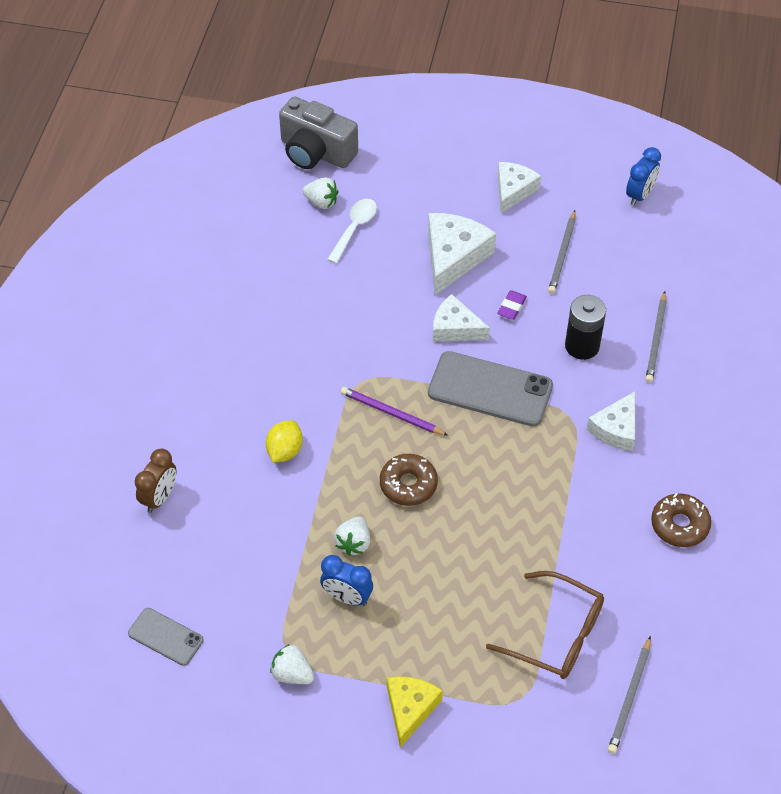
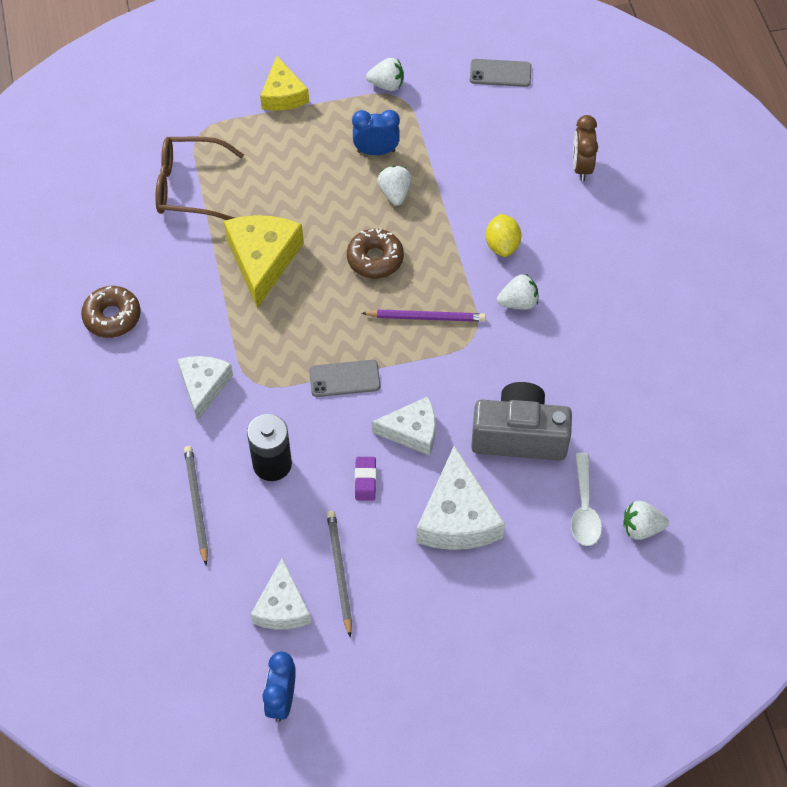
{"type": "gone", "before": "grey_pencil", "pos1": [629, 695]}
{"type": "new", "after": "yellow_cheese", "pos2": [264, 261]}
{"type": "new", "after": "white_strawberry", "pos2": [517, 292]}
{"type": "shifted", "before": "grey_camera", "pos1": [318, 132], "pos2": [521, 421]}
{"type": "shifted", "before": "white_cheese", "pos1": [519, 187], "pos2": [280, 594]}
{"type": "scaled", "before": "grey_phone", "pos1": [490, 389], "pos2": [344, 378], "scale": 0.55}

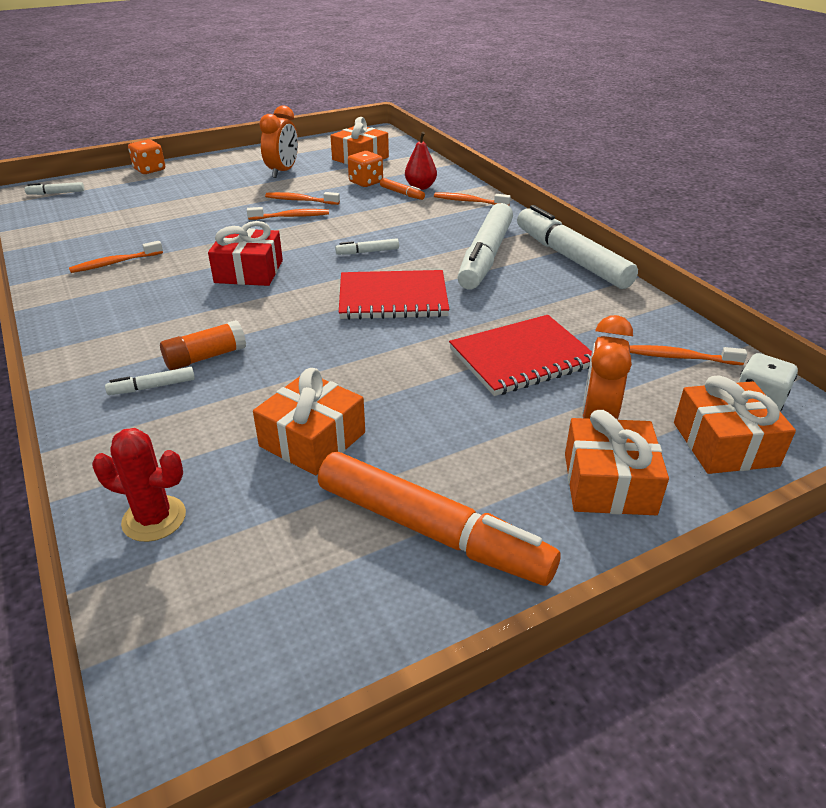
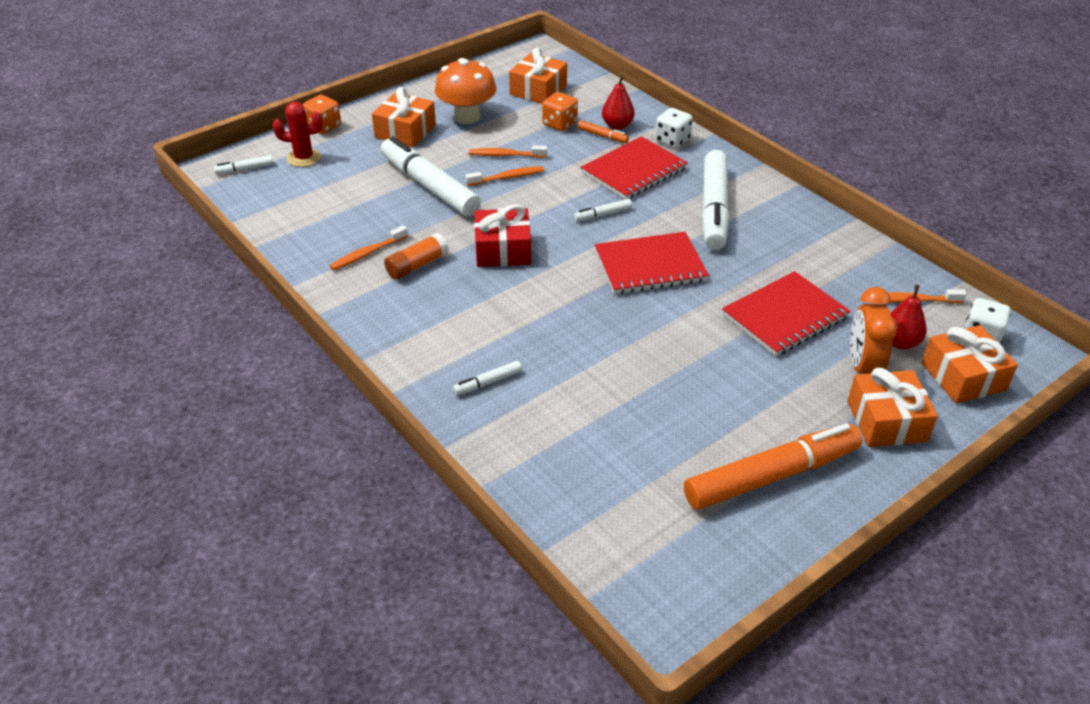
{"type": "new", "after": "red_notebook", "pos2": [634, 167]}
{"type": "new", "after": "red_pear", "pos2": [909, 317]}
{"type": "shifted", "before": "red_cactus", "pos1": [139, 485], "pos2": [297, 134]}
{"type": "shifted", "before": "orange_glue_stick", "pos1": [203, 345], "pos2": [416, 256]}
{"type": "shifted", "before": "orange_gift", "pos1": [309, 421], "pos2": [404, 117]}
{"type": "shifted", "before": "white_marker", "pos1": [577, 247], "pos2": [431, 176]}
{"type": "swapped", "before": "orange_clock", "after": "orange_mushroom", "pos1": [278, 141], "pos2": [465, 91]}
{"type": "swapped", "before": "orange_toothbrush", "after": "white_dice", "pos1": [472, 199], "pos2": [674, 128]}
{"type": "rotated", "before": "orange_marker", "pos1": [439, 519], "pos2": [773, 466], "turn": -45}

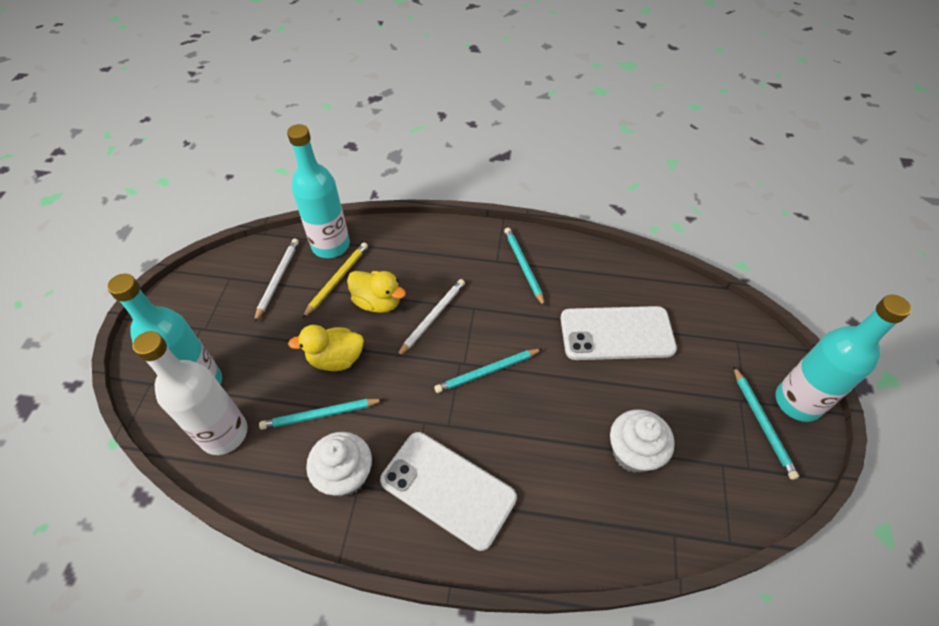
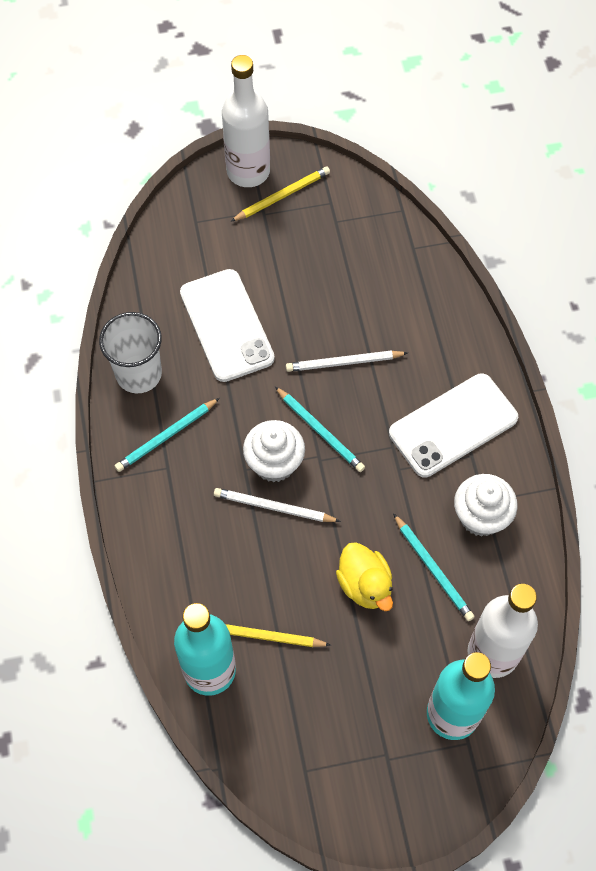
{"type": "gone", "before": "yellow_duck", "pos1": [376, 292]}
{"type": "new", "after": "white_cup", "pos2": [130, 352]}
{"type": "shifted", "before": "white_pencil", "pos1": [276, 280], "pos2": [347, 361]}
{"type": "shifted", "before": "white_cupcake", "pos1": [642, 441], "pos2": [274, 451]}
{"type": "repainted", "before": "turquoise_pencil", "after": "yellow_pencil", "pos1": [766, 423], "pos2": [280, 194]}
{"type": "repainted", "before": "turquoise_bottle", "after": "white_bottle", "pos1": [843, 358], "pos2": [246, 121]}
{"type": "rotated", "before": "white_phone", "pos1": [448, 491], "pos2": [453, 425], "turn": 45}

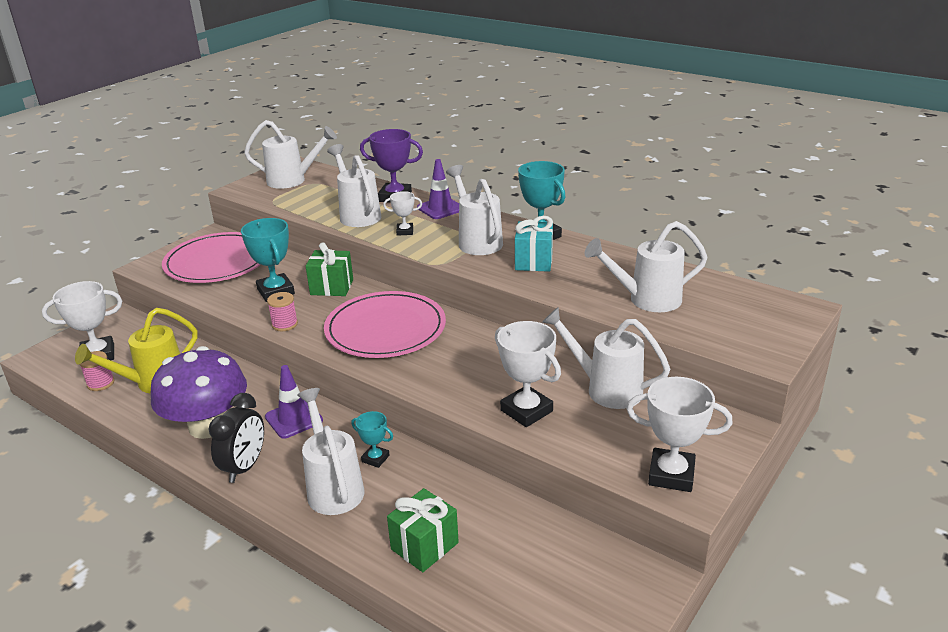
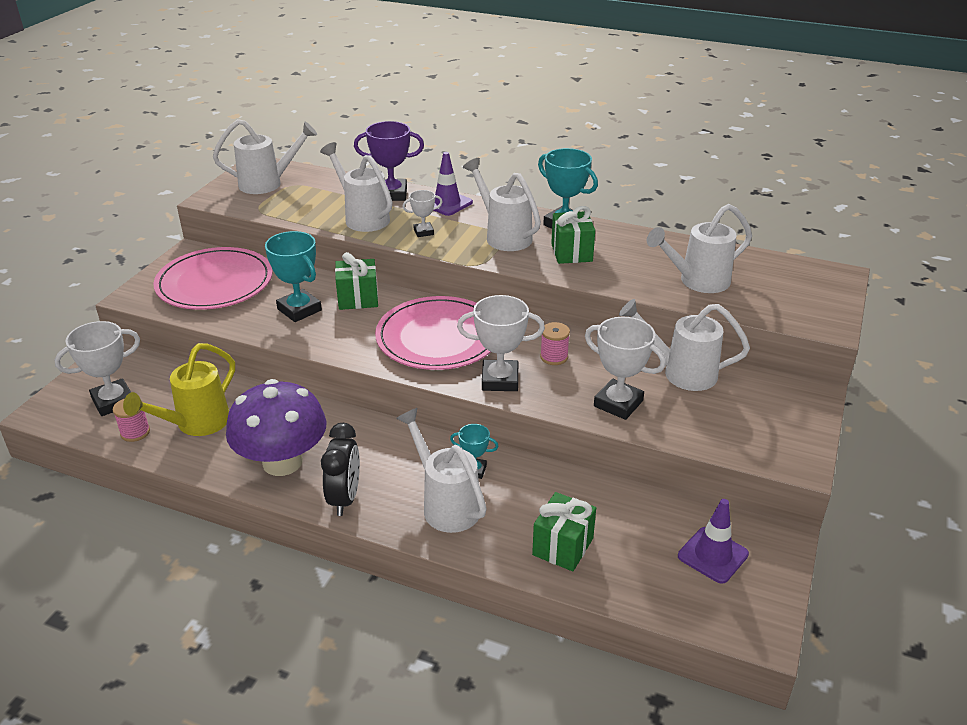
{"type": "shifted", "before": "purple_traffic_cone", "pos1": [294, 402], "pos2": [713, 541]}
{"type": "shifted", "before": "pink_spool", "pos1": [282, 311], "pos2": [555, 343]}
{"type": "shifted", "before": "white_trophy", "pos1": [680, 434], "pos2": [501, 343]}
{"type": "repainted", "before": "turquoise_gift", "after": "green_gift", "pos1": [534, 244], "pos2": [573, 235]}

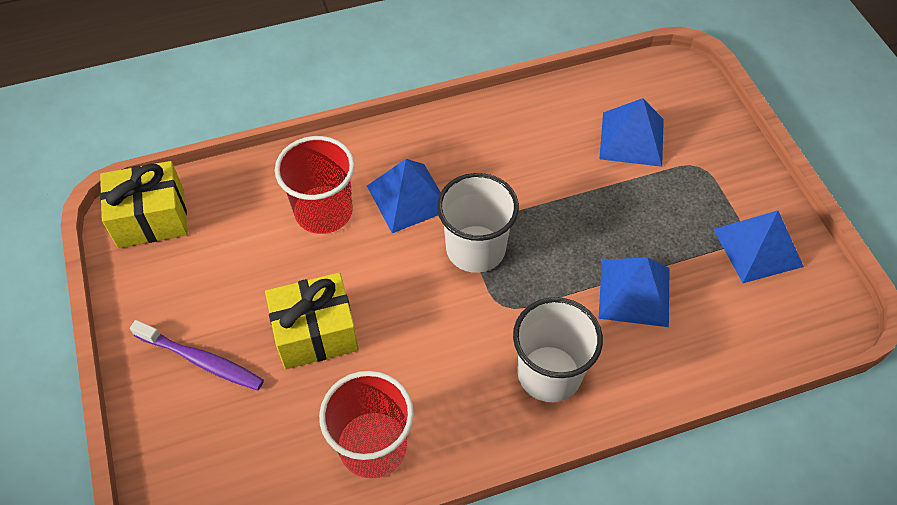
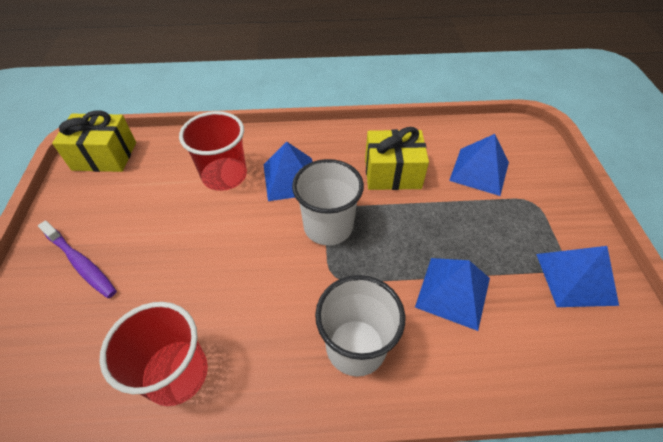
{"type": "shifted", "before": "yellow_gift", "pos1": [312, 321], "pos2": [397, 158]}

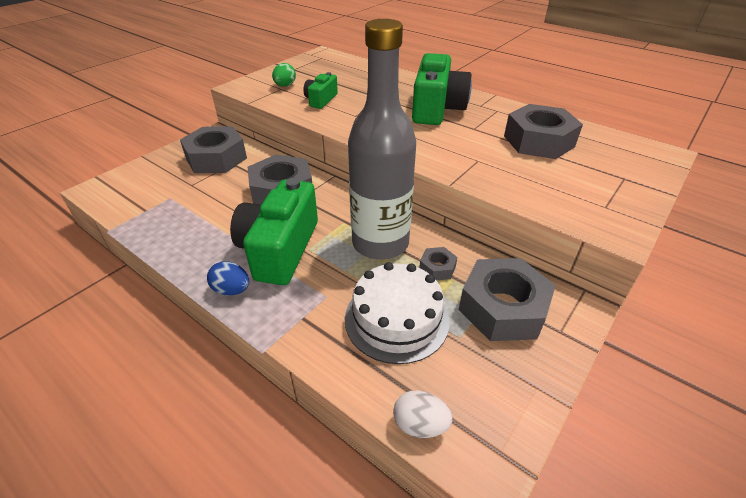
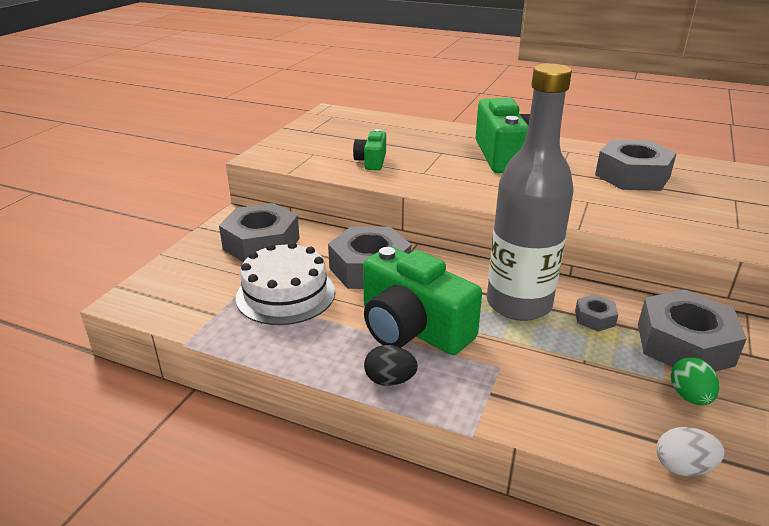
{"type": "shifted", "before": "green_egg", "pos1": [284, 75], "pos2": [695, 381]}
{"type": "shifted", "before": "white_cake", "pos1": [397, 313], "pos2": [285, 283]}
{"type": "repainted", "before": "blue_egg", "after": "black_egg", "pos1": [228, 278], "pos2": [391, 365]}
{"type": "rotated", "before": "green_camera", "pos1": [274, 231], "pos2": [422, 300], "turn": -45}

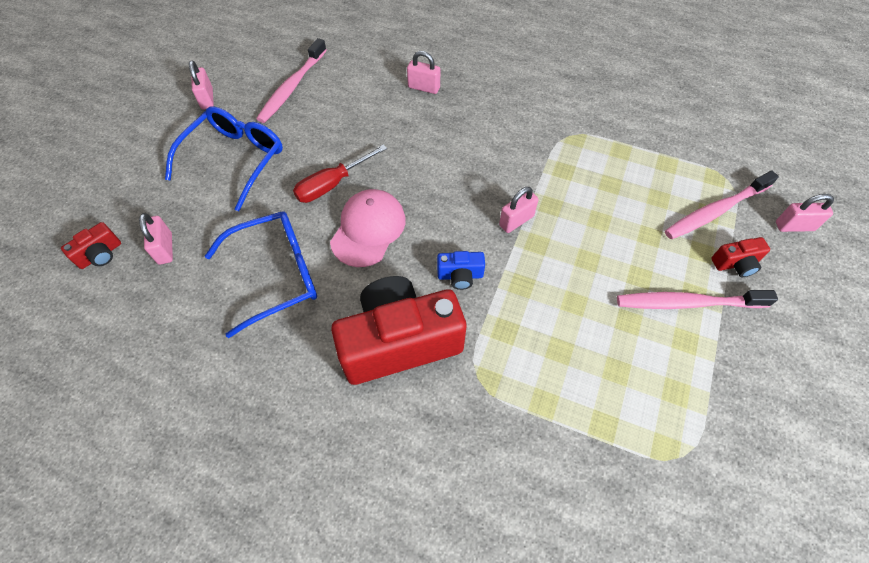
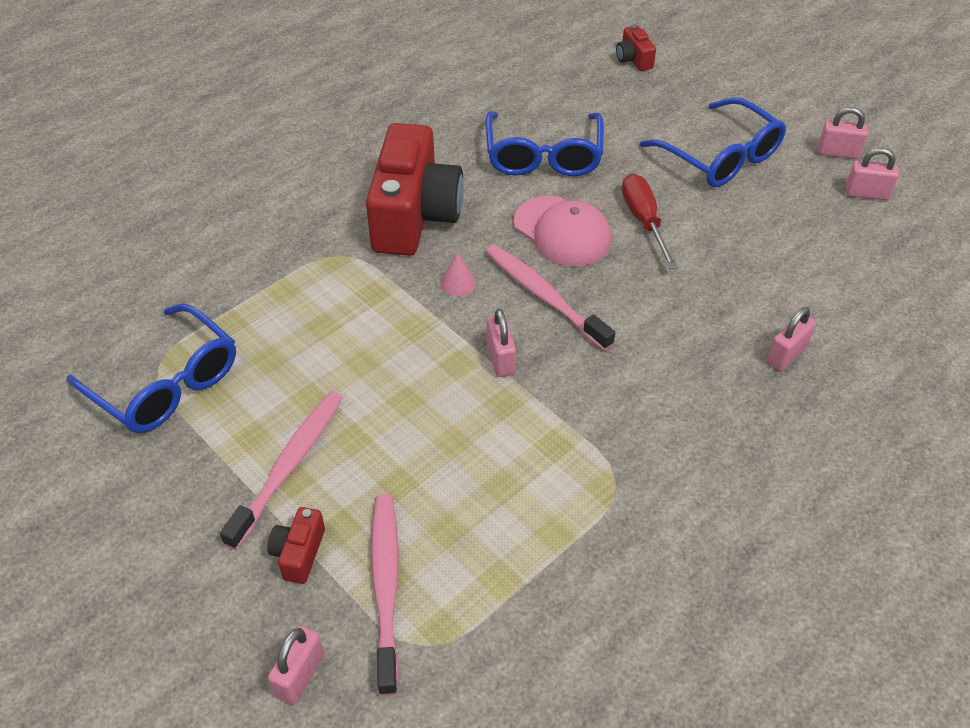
{"type": "new", "after": "blue_glasses", "pos2": [151, 368]}
{"type": "shifted", "before": "pink_padlock", "pos1": [156, 239], "pos2": [872, 174]}
{"type": "shifted", "before": "pink_toothbrush", "pos1": [291, 80], "pos2": [550, 298]}
{"type": "swapped", "before": "blue_camera", "after": "pink_cone", "pos1": [461, 270], "pos2": [458, 274]}

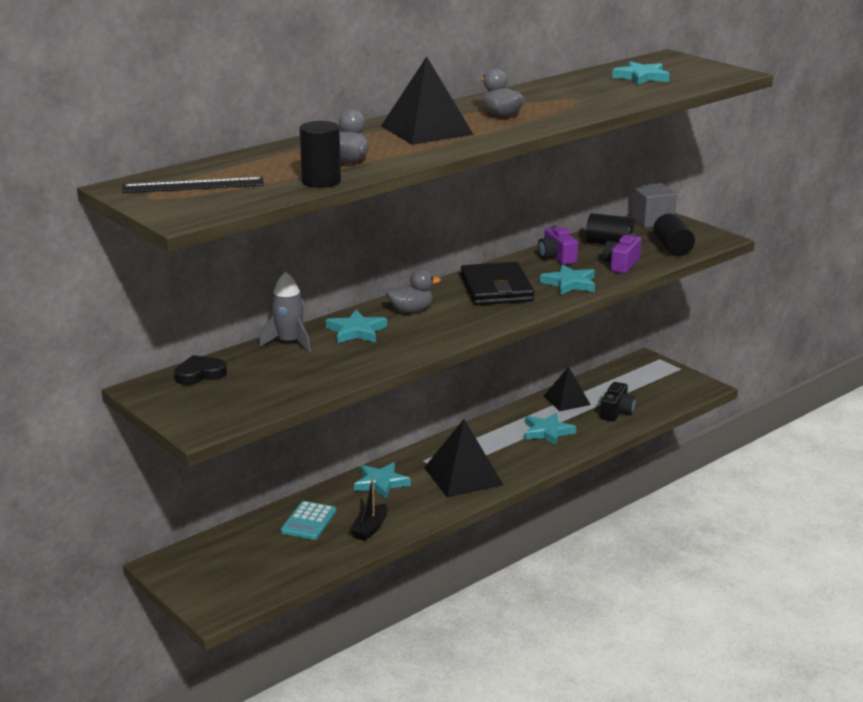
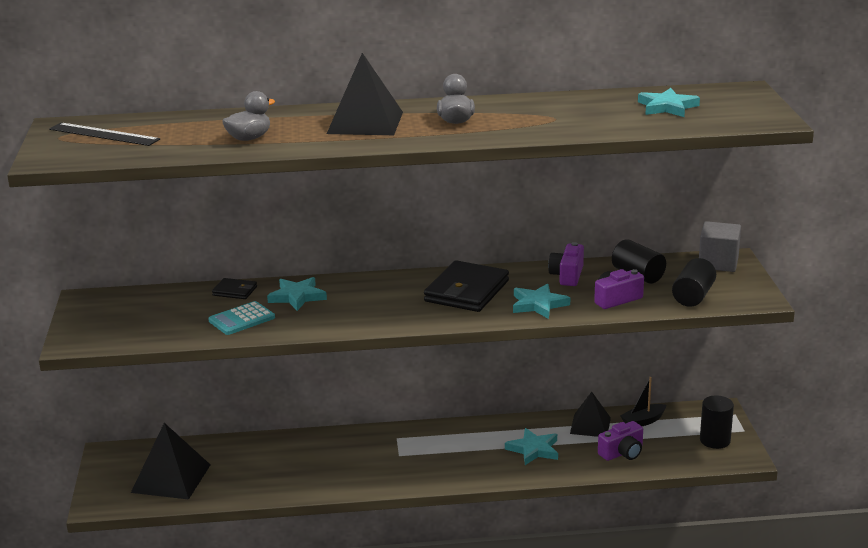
{"type": "gone", "before": "black_heart", "pos1": [200, 370]}
{"type": "gone", "before": "turquoise_star", "pos1": [382, 480]}
{"type": "gone", "before": "grey_duck", "pos1": [413, 291]}
{"type": "shifted", "before": "turquoise_calculator", "pos1": [308, 520], "pos2": [241, 318]}
{"type": "shifted", "before": "black_cylinder", "pos1": [320, 154], "pos2": [717, 422]}
{"type": "shifted", "before": "black_boat", "pos1": [368, 509], "pos2": [643, 401]}
{"type": "shifted", "before": "black_pyramid", "pos1": [463, 458], "pos2": [170, 461]}
{"type": "swapped", "before": "grey_rocket", "after": "black_wallet", "pos1": [285, 312], "pos2": [234, 288]}
{"type": "repainted", "before": "black_camera", "after": "purple_camera", "pos1": [618, 402], "pos2": [620, 441]}

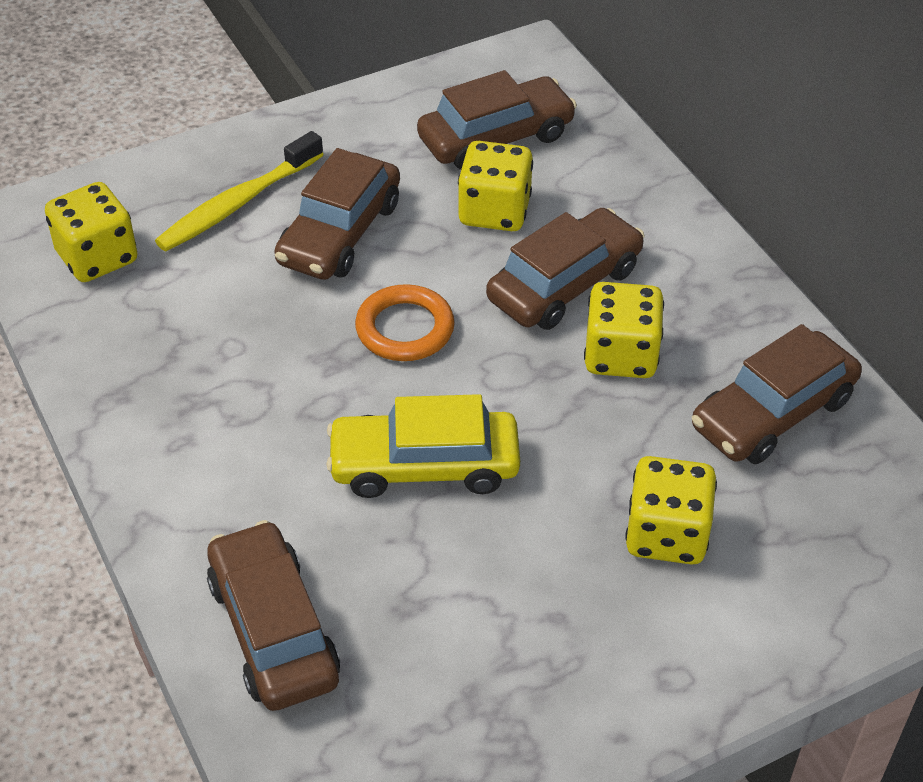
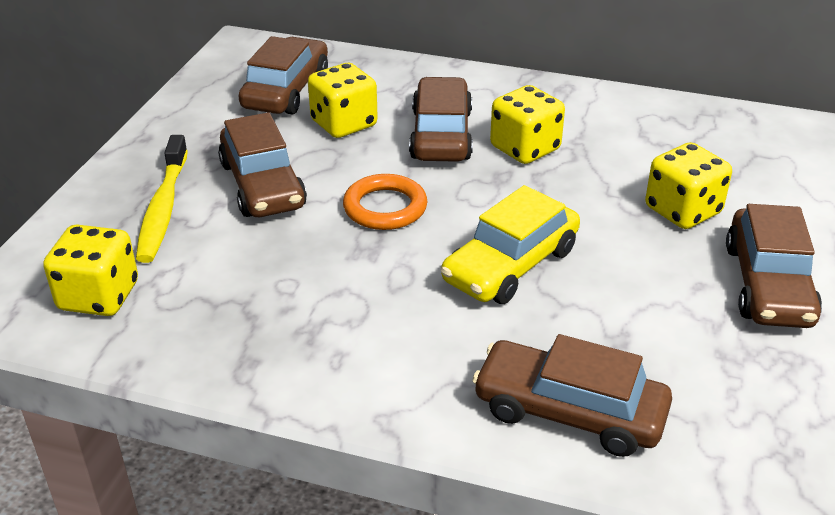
{"type": "shifted", "before": "brown_car", "pos1": [777, 394], "pos2": [774, 266]}

